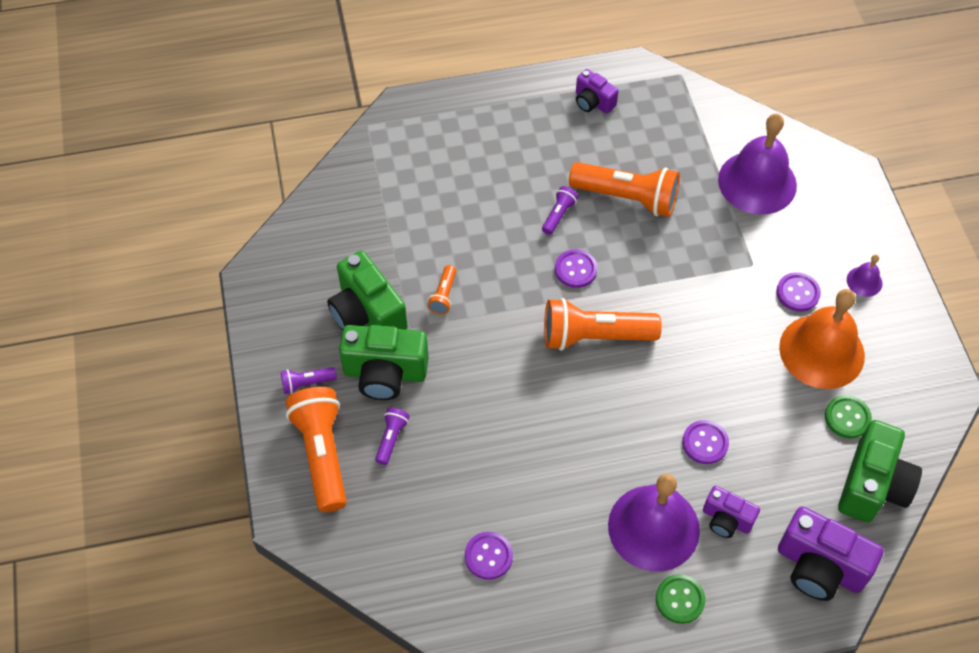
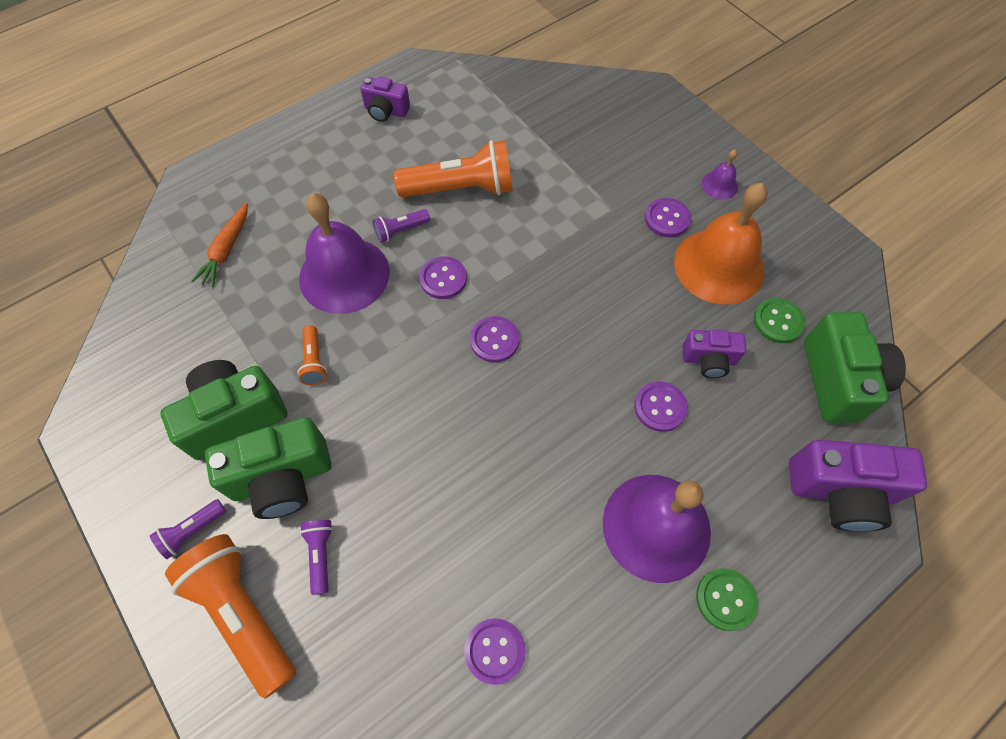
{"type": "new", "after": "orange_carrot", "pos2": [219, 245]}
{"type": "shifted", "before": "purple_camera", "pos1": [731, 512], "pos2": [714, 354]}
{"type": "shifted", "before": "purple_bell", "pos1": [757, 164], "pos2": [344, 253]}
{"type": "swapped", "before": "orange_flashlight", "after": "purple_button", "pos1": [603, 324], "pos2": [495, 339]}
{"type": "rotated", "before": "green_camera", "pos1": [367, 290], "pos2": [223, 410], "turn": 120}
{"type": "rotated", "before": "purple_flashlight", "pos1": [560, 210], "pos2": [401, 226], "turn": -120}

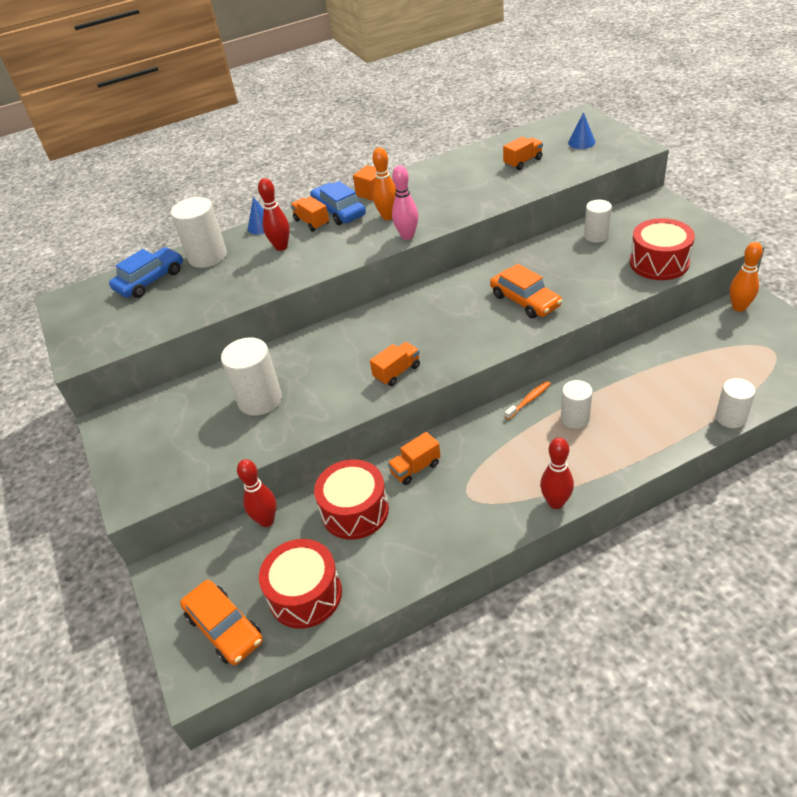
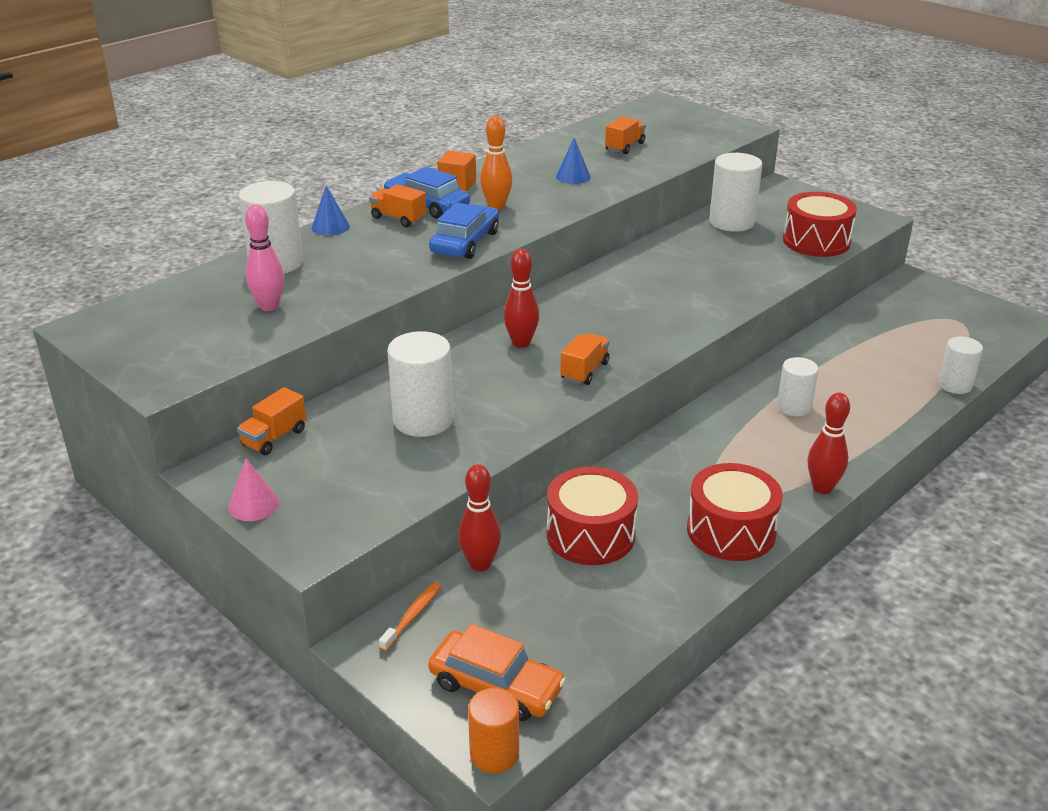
{"type": "gone", "before": "orange_car", "pos1": [526, 291]}
{"type": "gone", "before": "orange_bowling_pin", "pos1": [746, 277]}
{"type": "new", "after": "pink_cone", "pos2": [254, 489]}
{"type": "new", "after": "orange_cylinder", "pos2": [493, 730]}
{"type": "shifted", "before": "blue_car", "pos1": [146, 272], "pos2": [464, 230]}
{"type": "shifted", "before": "red_bowling_pin", "pos1": [274, 214], "pos2": [521, 298]}
{"type": "shifted", "before": "red_drum", "pos1": [300, 584], "pos2": [735, 512]}
{"type": "shifted", "before": "orange_truck", "pos1": [414, 458], "pos2": [271, 421]}
{"type": "shifted", "before": "pink_bowling_pin", "pos1": [405, 202], "pos2": [265, 258]}
{"type": "shifted", "before": "orange_toothbrush", "pos1": [528, 400], "pos2": [410, 617]}
{"type": "shifted", "before": "blue_cone", "pos1": [581, 130], "pos2": [573, 161]}
{"type": "scaled", "before": "white_cylinder", "pos1": [598, 221], "pos2": [735, 192], "scale": 1.58}

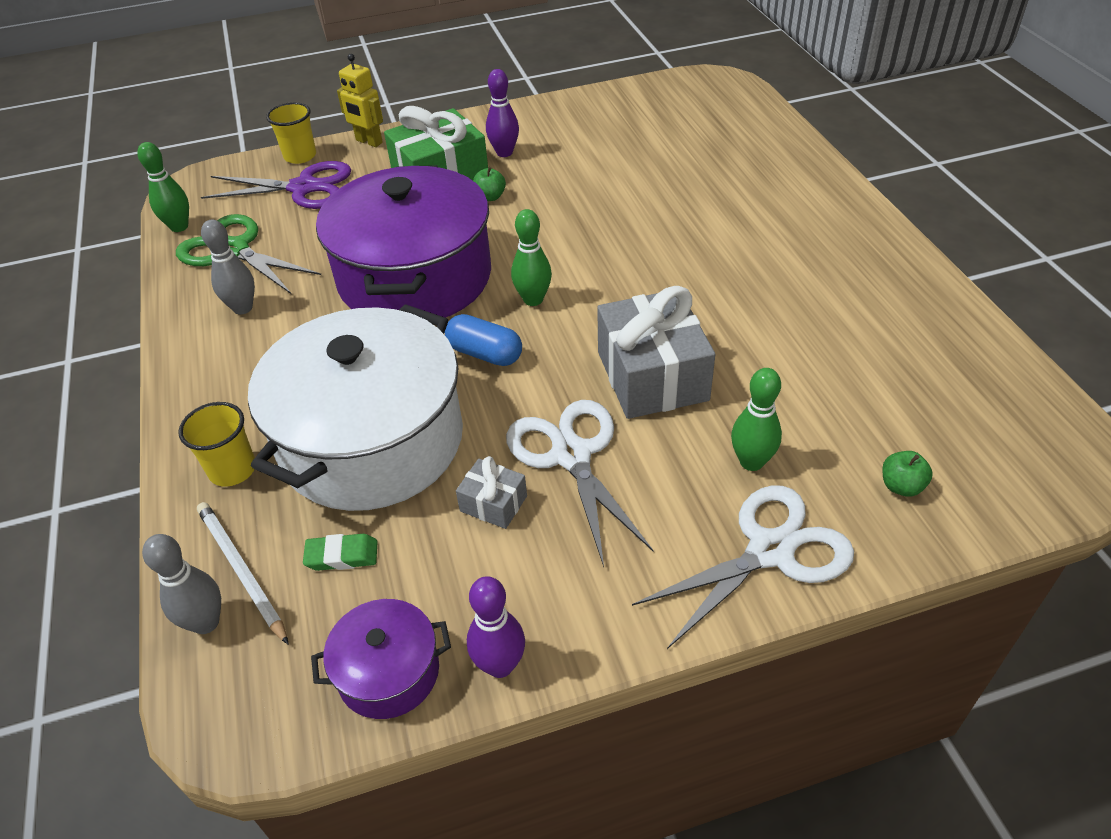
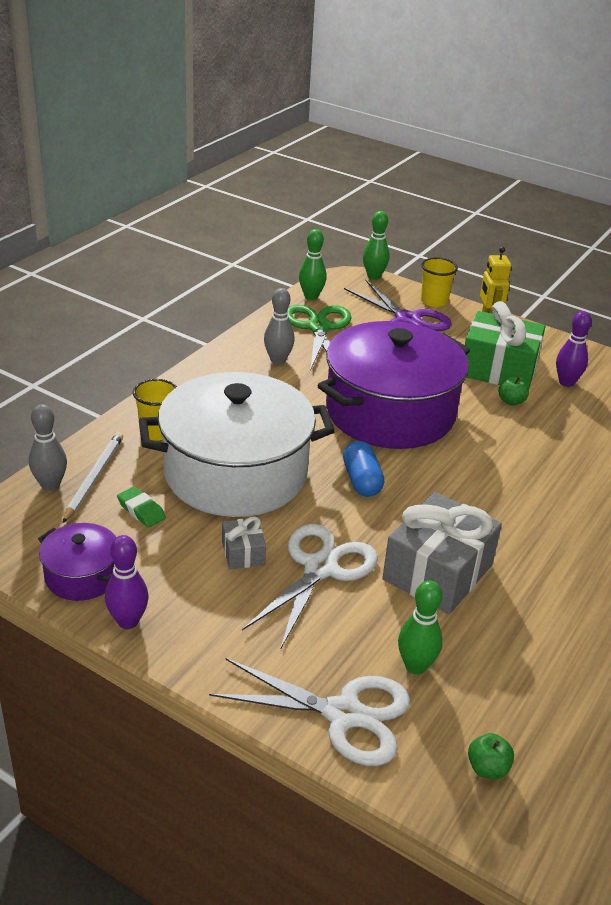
{"type": "shifted", "before": "green_bowling_pin", "pos1": [531, 257], "pos2": [376, 245]}

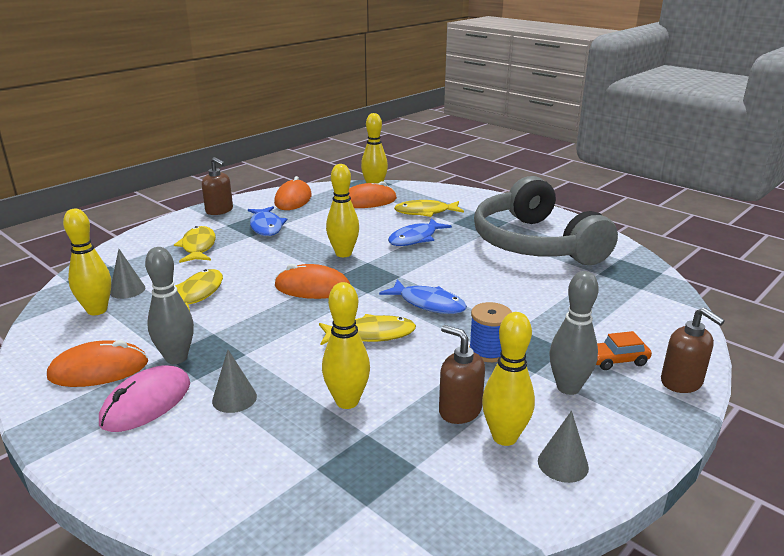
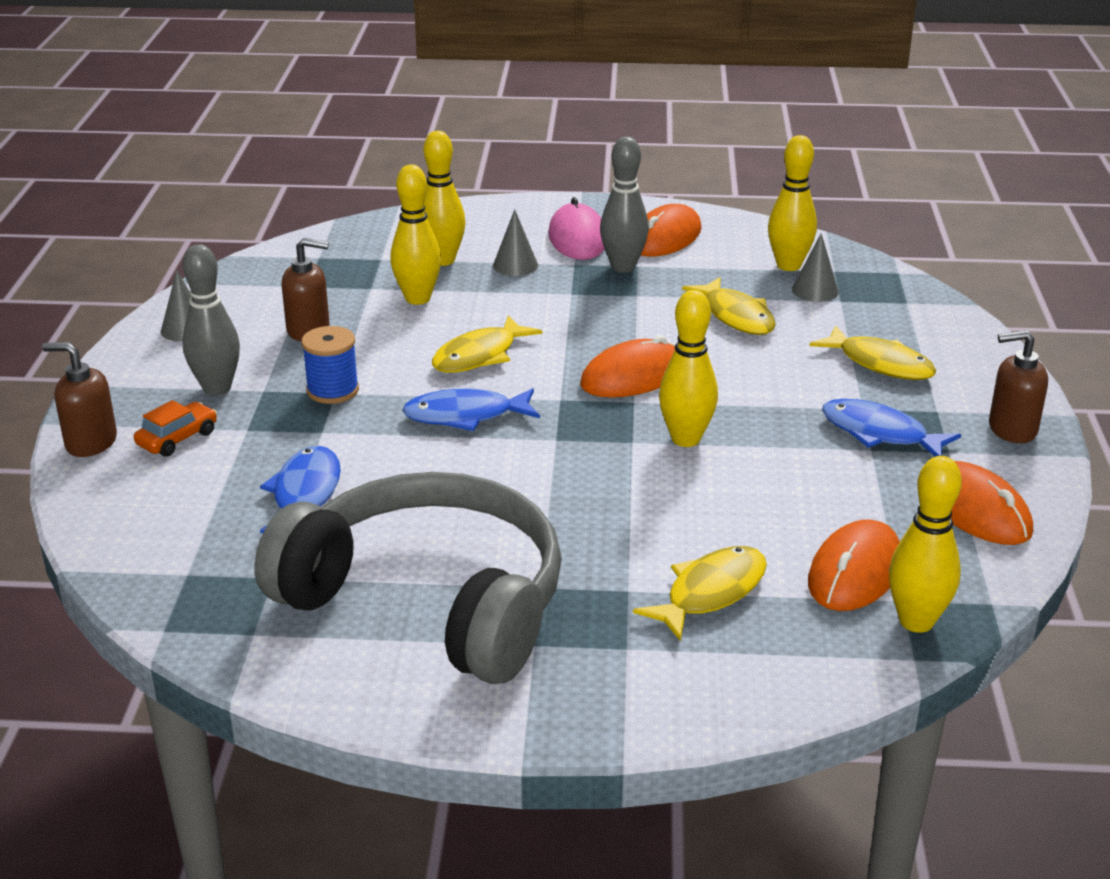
{"type": "shifted", "before": "blue_fish", "pos1": [420, 232], "pos2": [300, 489]}
{"type": "shifted", "before": "yellow_bowling_pin", "pos1": [508, 379], "pos2": [444, 198]}

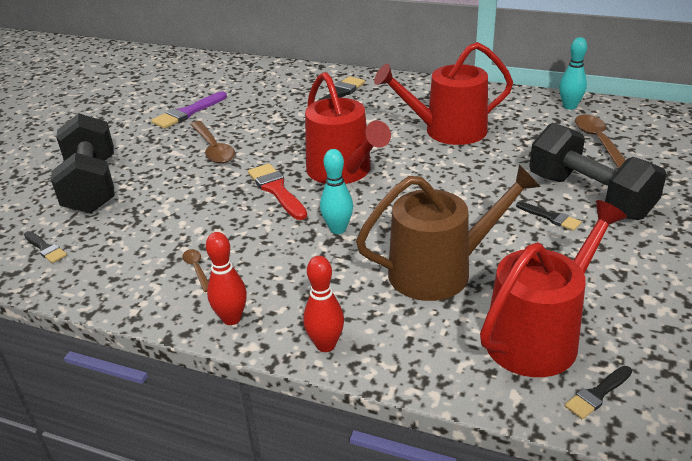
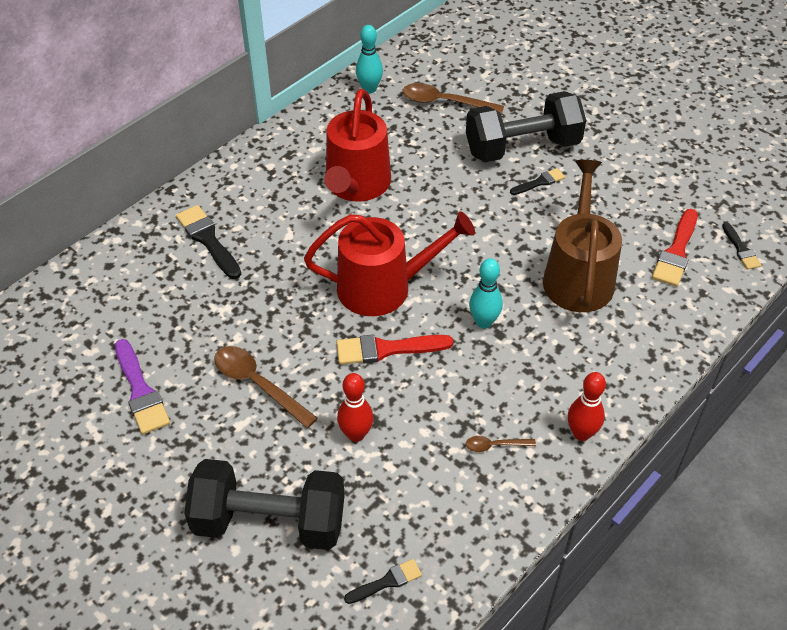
{"type": "shifted", "before": "red_bowling_pin", "pos1": [323, 304], "pos2": [355, 407]}
{"type": "swapped", "before": "red_watering_can", "after": "red_brush", "pos1": [553, 288], "pos2": [675, 248]}
{"type": "rotated", "before": "brown_spoon", "pos1": [212, 142], "pos2": [266, 387], "turn": -135}

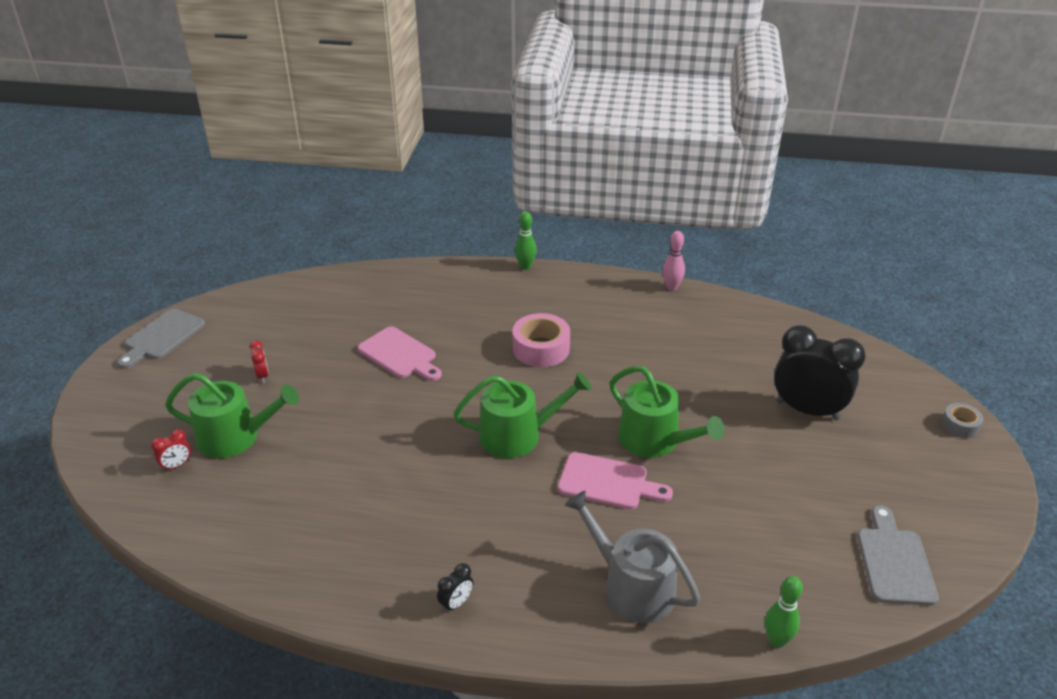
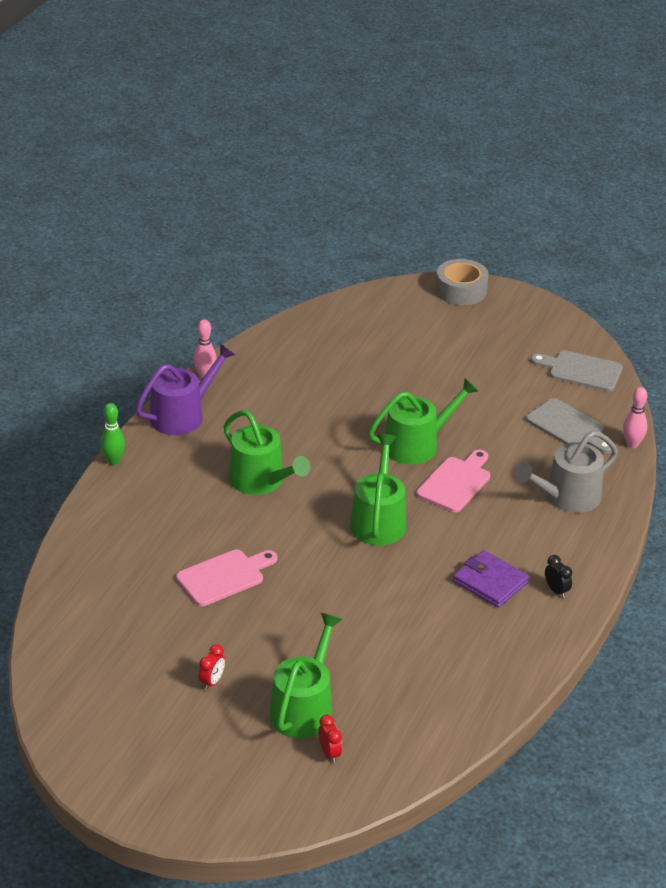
{"type": "gone", "before": "black_clock", "pos1": [820, 372]}
{"type": "new", "after": "purple_watering_can", "pos2": [185, 389]}
{"type": "new", "after": "purple_wallet", "pos2": [491, 579]}
{"type": "shifted", "before": "grey_cutting_board", "pos1": [161, 339], "pos2": [569, 425]}
{"type": "swapped", "before": "pink_tape", "after": "green_watering_can", "pos1": [541, 340], "pos2": [266, 452]}
{"type": "repainted", "before": "green_bowling_pin", "after": "pink_bowling_pin", "pos1": [784, 612], "pos2": [635, 417]}
{"type": "rotated", "before": "red_clock", "pos1": [259, 362], "pos2": [212, 667], "turn": 120}
{"type": "scaled", "before": "grey_tape", "pos1": [963, 420], "pos2": [462, 282], "scale": 1.77}

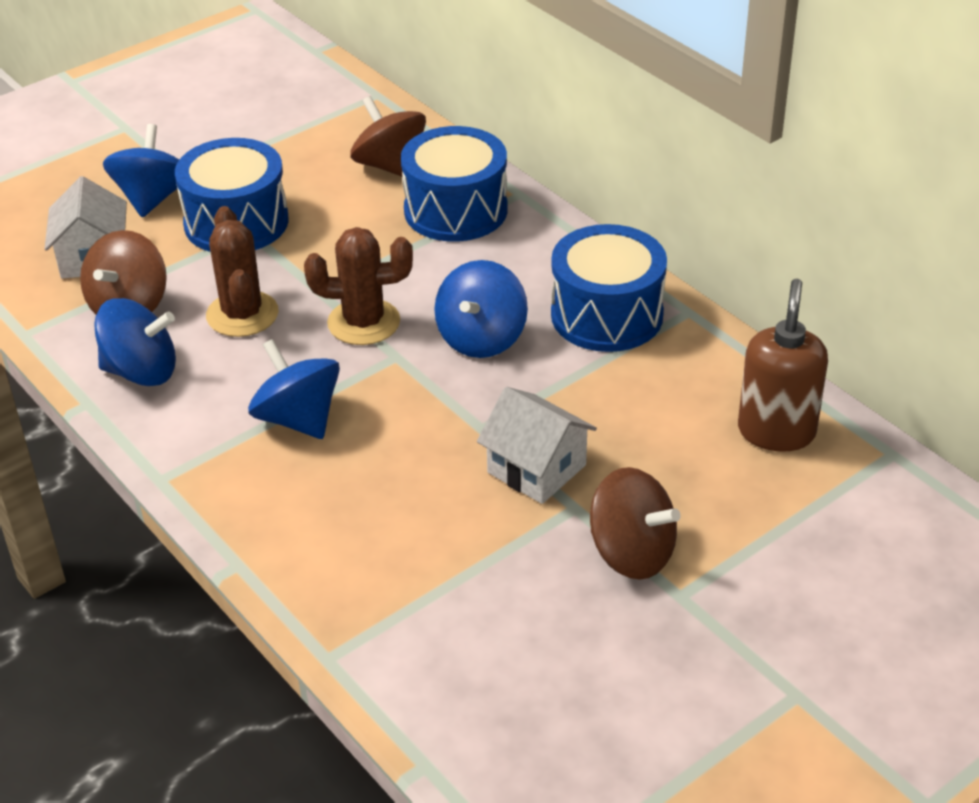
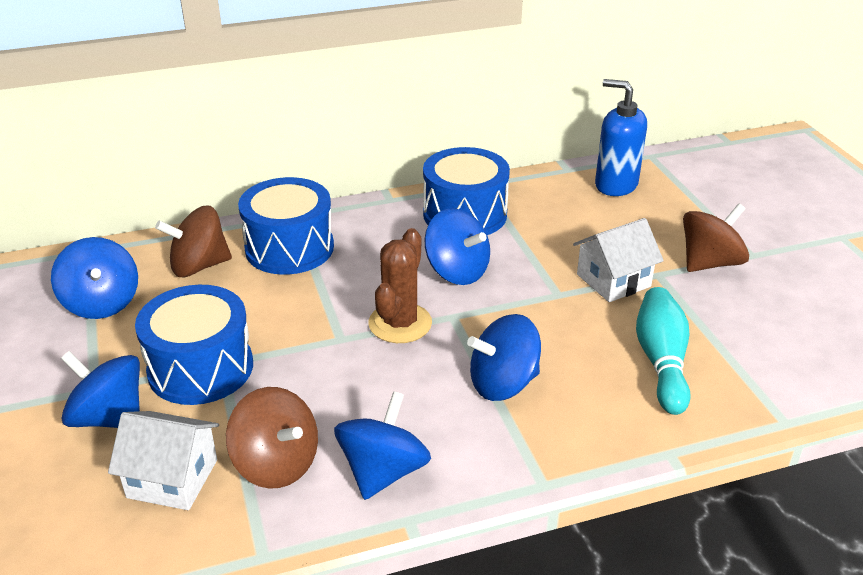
{"type": "gone", "before": "brown_cactus", "pos1": [242, 271]}
{"type": "new", "after": "blue_spinning_top", "pos2": [94, 278]}
{"type": "new", "after": "turquoise_bowling_pin", "pos2": [663, 351]}
{"type": "repainted", "before": "brown_soap_dispenser", "after": "blue_soap_dispenser", "pos1": [783, 365], "pos2": [621, 137]}

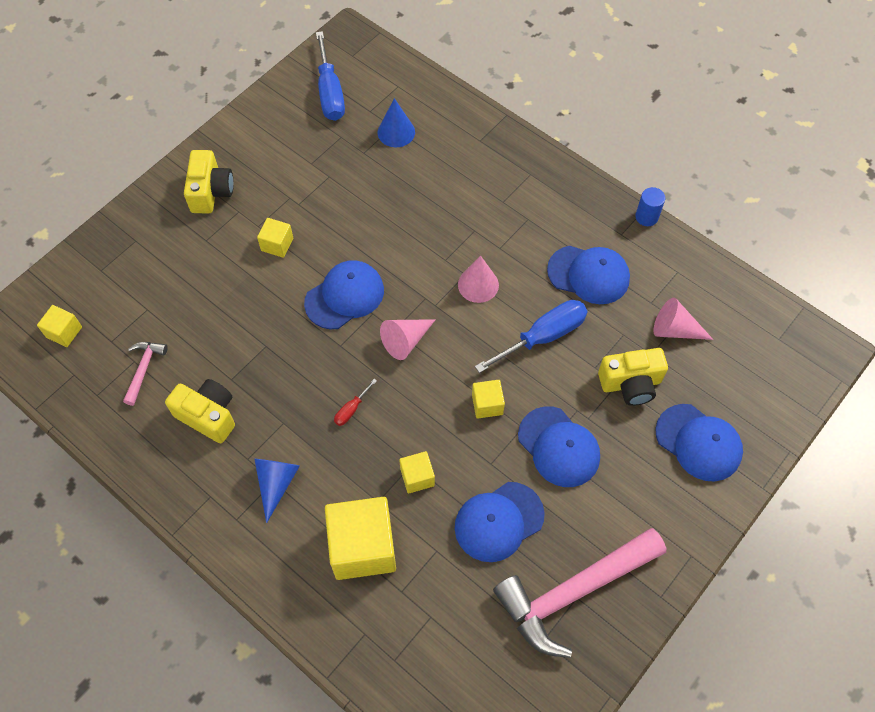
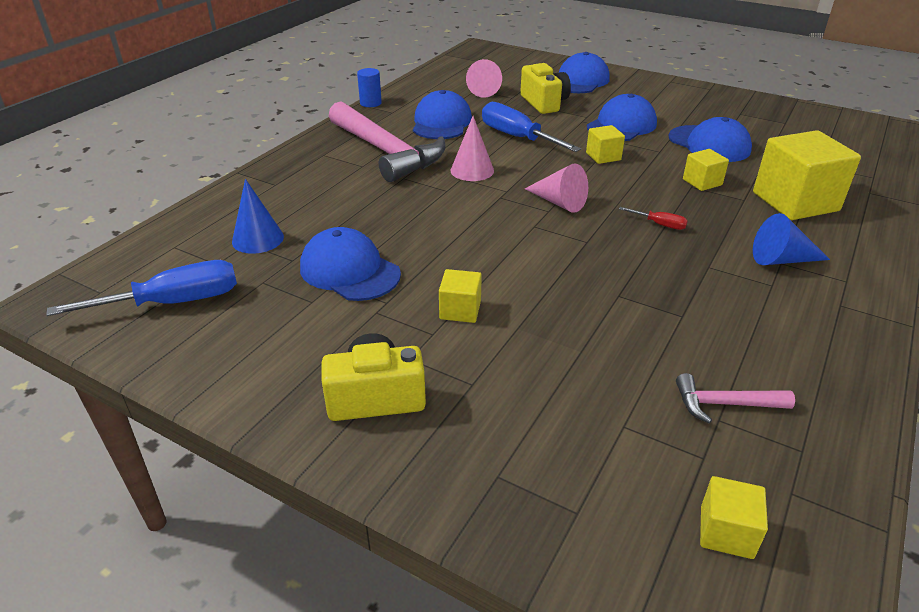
{"type": "gone", "before": "yellow_camera", "pos1": [200, 411]}
{"type": "shifted", "before": "blue_cap", "pos1": [344, 294], "pos2": [350, 264]}
{"type": "shifted", "before": "pink_hammer", "pos1": [579, 593], "pos2": [387, 141]}

